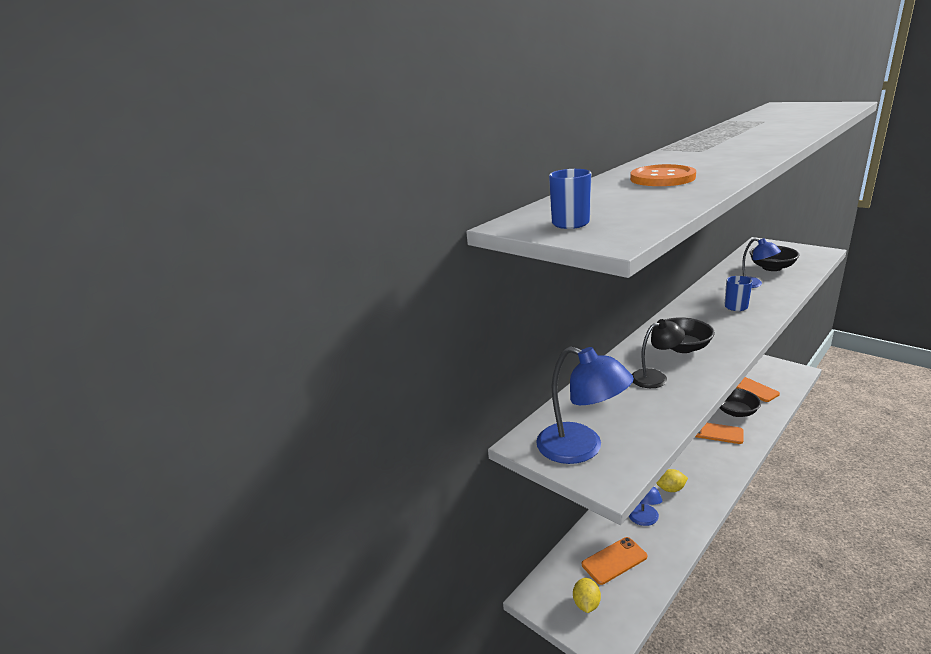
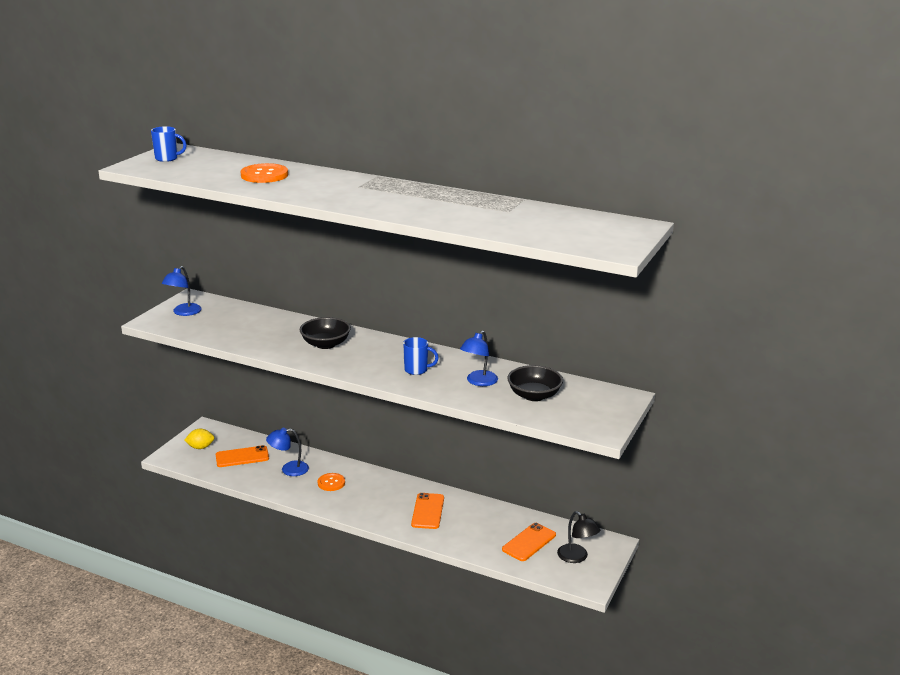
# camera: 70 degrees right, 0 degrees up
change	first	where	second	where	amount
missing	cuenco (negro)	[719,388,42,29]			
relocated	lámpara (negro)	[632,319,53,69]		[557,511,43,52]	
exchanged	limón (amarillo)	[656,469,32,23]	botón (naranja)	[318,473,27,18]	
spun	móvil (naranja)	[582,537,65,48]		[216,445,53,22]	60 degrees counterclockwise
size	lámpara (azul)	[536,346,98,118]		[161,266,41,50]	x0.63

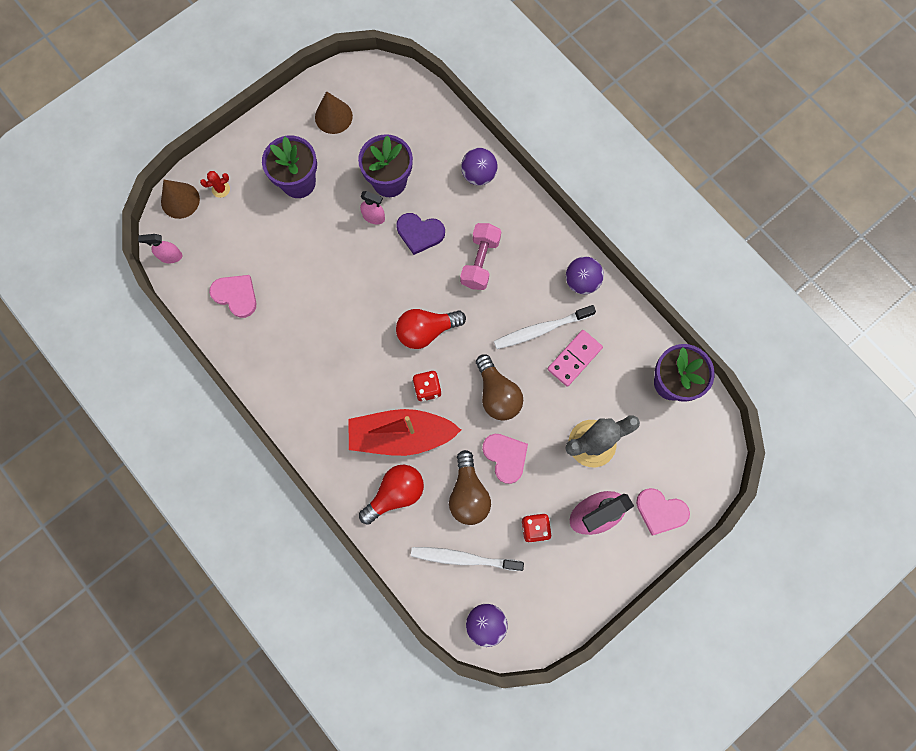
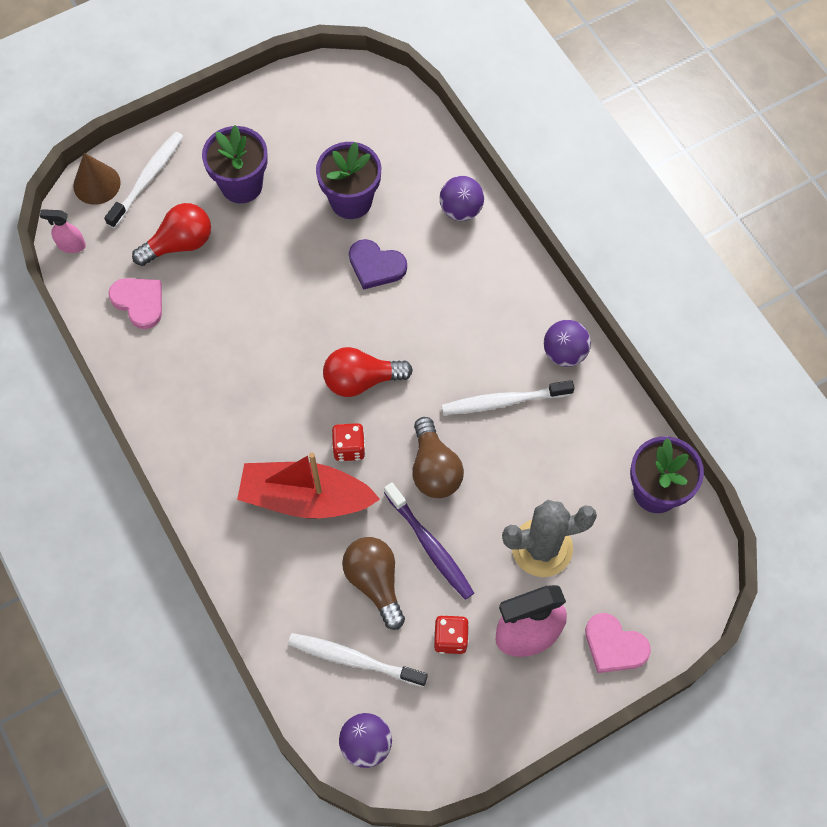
# camera: 10 degrees right, 10 degrees down
change	first	where	second	where	amount
missing	cono (marrón)	[315,91,38,43]			
missing	pulverizador (rosa)	[360,191,25,33]			
missing	mancuerna (rosa)	[460,223,41,67]			
missing	ficha de dominó (rosa)	[547,330,56,57]			
relocated	bombilla (rojo)	[359,465,65,60]		[132,203,79,63]	
exchanged	cactus (rojo)	[200,171,30,27]	cepillo de dientes (blanco)	[104,132,79,97]	
exchanged	corazón (rosa)	[482,434,46,50]	cepillo de dientes (morado)	[384,482,90,118]	
spun	bombilla (marrón)	[449,450,42,75]		[342,537,63,93]	150 degrees clockwise

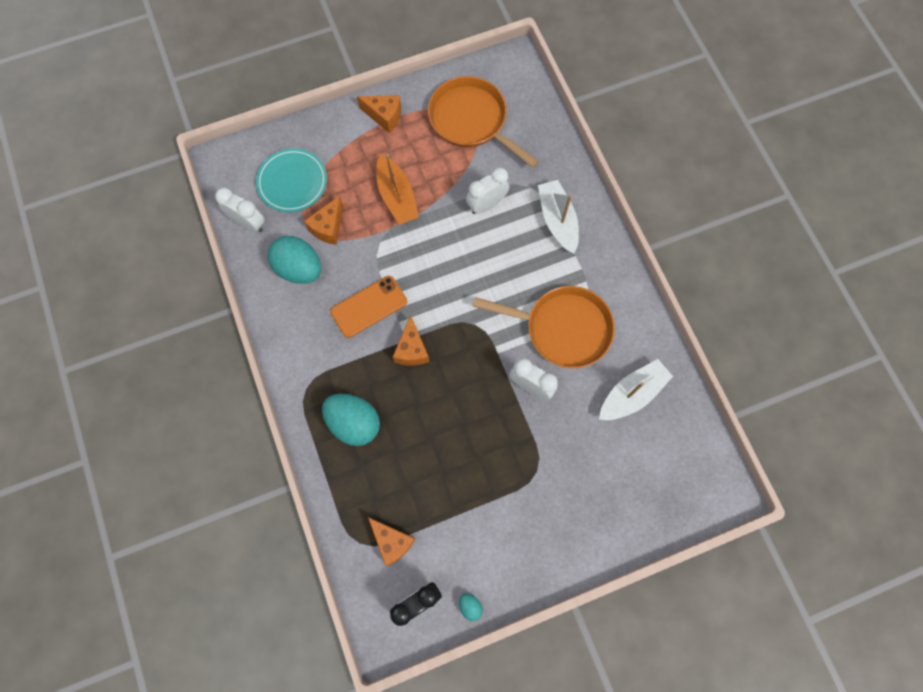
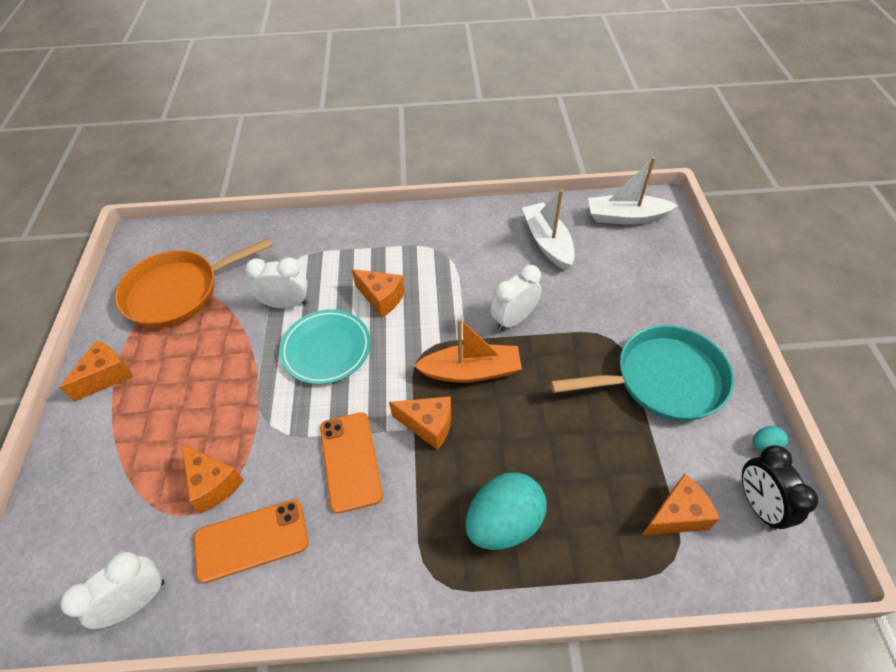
# camera: 70 degrees left, 20 degrees down
change	first	where	second	where	amount
missing	sartén (naranja)	[473,286,142,82]			
appeared			queso (naranja)	[351,269,54,48]	
appeared			sartén (turquesa)	[551,325,183,96]	
relocated	plato (turquesa)	[256,148,71,64]		[279,309,92,75]	
relocated	barco (naranja)	[376,154,43,71]		[413,318,109,65]	
relocated	barco (blanco)	[538,180,41,74]		[588,157,90,68]	
exchanged	huevo (turquesa)	[268,236,53,48]	móvil (naranja)	[194,499,114,84]	
spun	despertador (blanco)	[466,167,43,47]		[245,257,63,51]	105 degrees clockwise

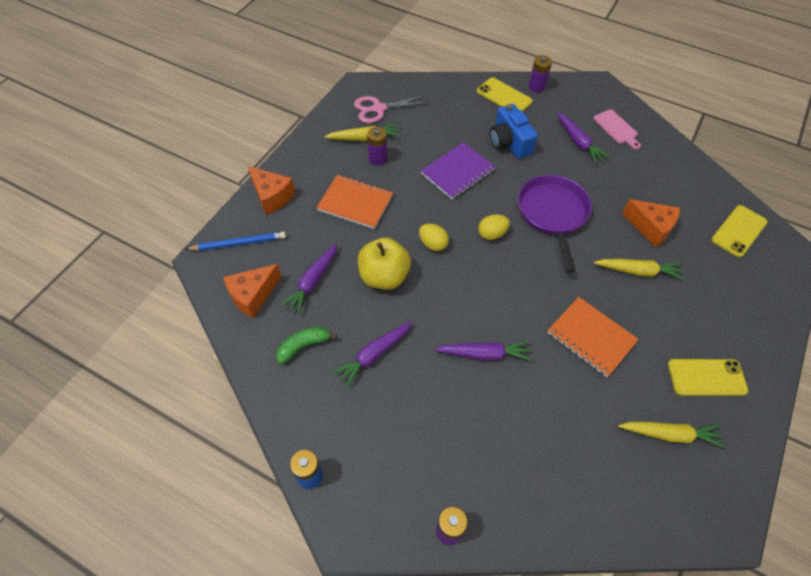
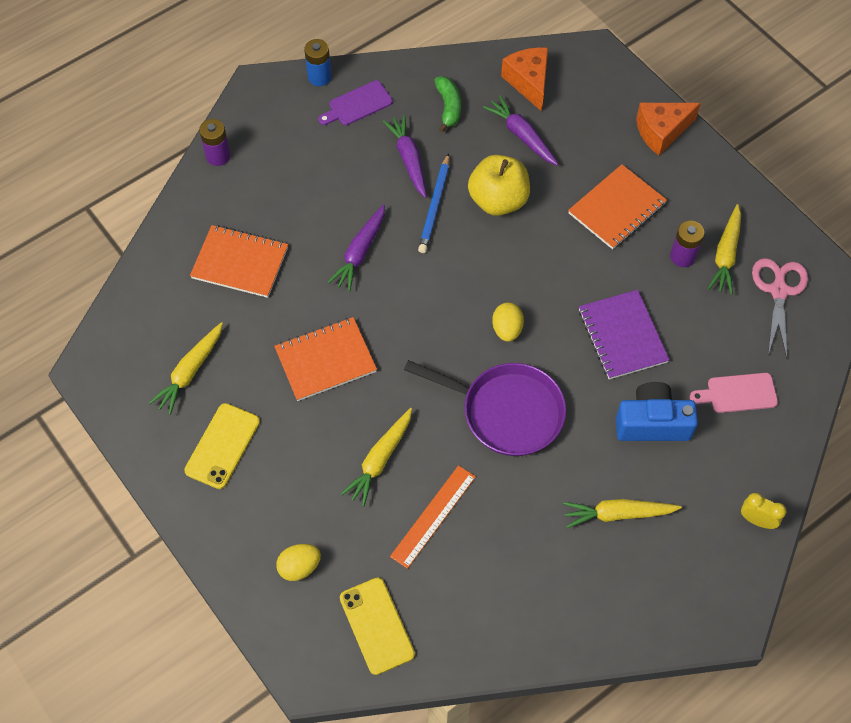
# camera: 115 degrees right, 5 degrees up
change	first	where	second	where	amount
missing	móvil (amarillo)	[477,77,56,34]			
appeared			cuaderno (naranja)	[190,225,98,73]	
appeared			tabla de cortar (morado)	[318,80,75,45]	
relocated	lápiz (azul)	[185,232,101,19]		[418,153,31,100]	
relocated	huevo (amarillo)	[419,223,30,28]		[276,544,45,37]	
relocated	tabla de cortar (rosa)	[593,109,48,41]		[690,373,88,40]	
exchanged	pila (morado)	[529,55,23,37]	despertador (amarillo)	[741,493,46,36]	
exchanged	queso (naranja)	[622,199,58,49]	regla (naranja)	[390,465,86,104]	
colour	zanahoria (morado)	[557,112,52,52]	zanahoria (amarillo)	[563,499,119,29]	

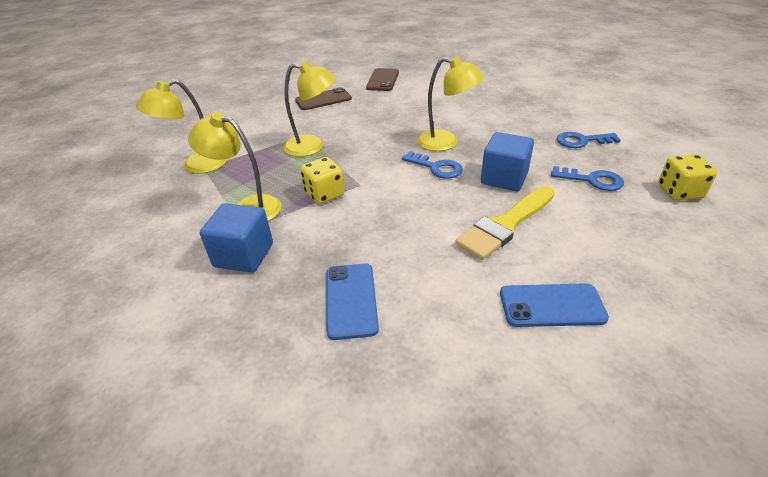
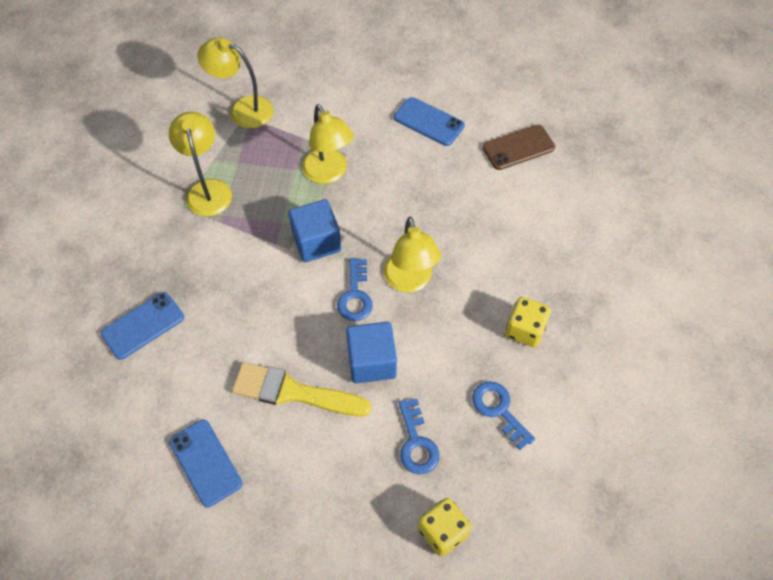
# camera: 55 degrees right, 20 degrees up
change	first	where	second	where	amount
relocated	cubo (azul)	[200,203,73,70]		[288,199,53,63]	
relocated	dado (amarillo)	[300,157,44,47]		[505,297,46,50]	
colour	móvil (marrón)	[295,87,57,23]	móvil (azul)	[394,97,71,49]	

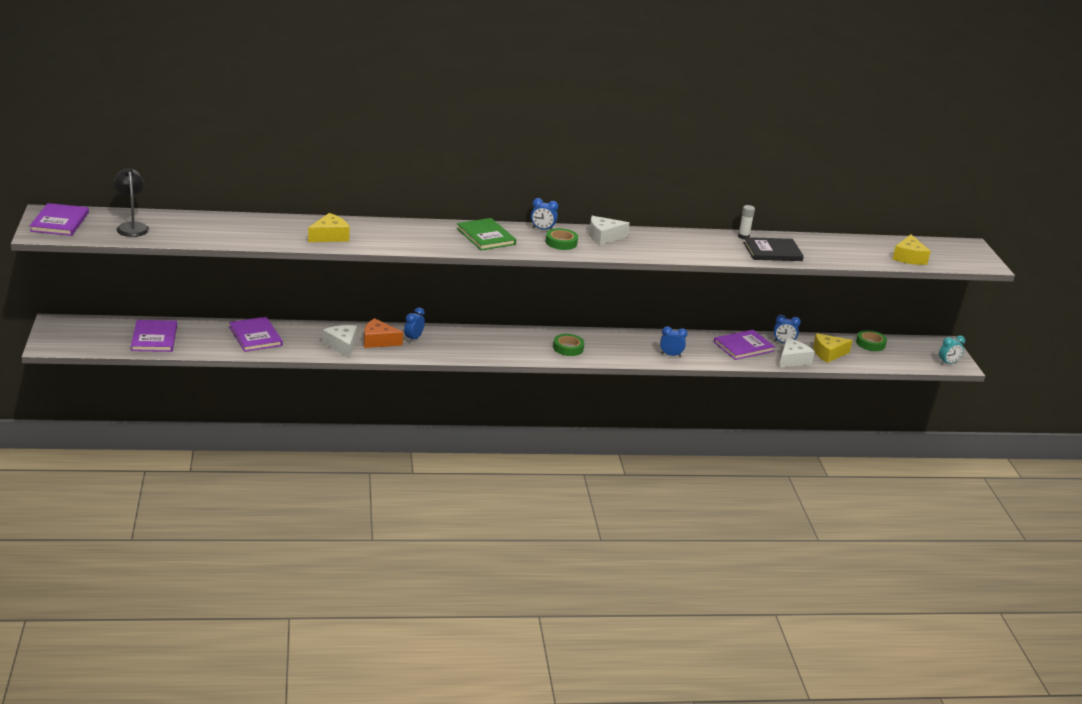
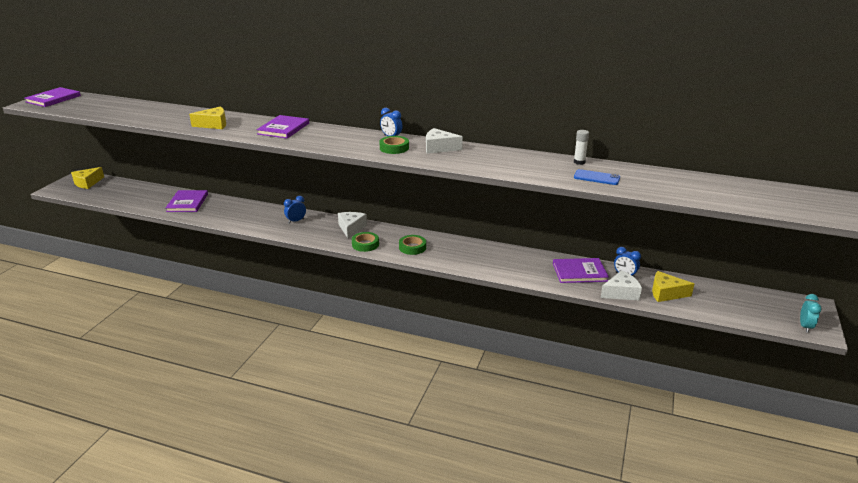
# camera: 30 degrees right, 0 degrees up
change	first	where	second	where	amount
missing	lámpara (negro)	[114,168,35,69]			
missing	queso (naranja)	[364,318,39,30]			
missing	libro (verde)	[456,218,60,32]			
missing	despertador (azul)	[660,326,28,31]			
relocated	libro (morado)	[131,320,46,32]		[256,115,53,24]	
relocated	queso (blanco)	[322,325,35,33]		[338,212,29,27]	
relocated	cinta adhesiva (verde)	[856,330,31,21]		[352,232,27,20]	
relocated	queso (amarillo)	[892,235,39,30]		[71,167,33,22]	
exchanged	libro (negro)	[743,237,61,24]	móvil (azul)	[574,169,46,16]	
spun	despertador (turquesa)	[939,335,26,30]		[800,294,22,39]	75 degrees counterclockwise

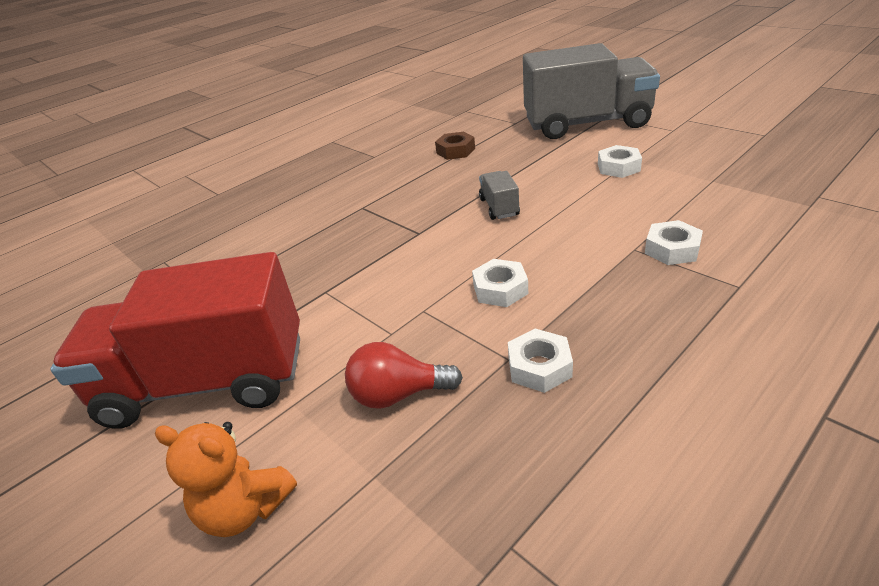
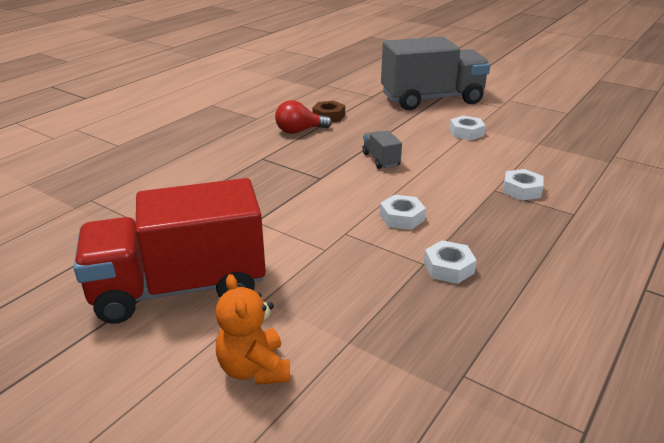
# camera: 15 degrees left, 5 degrees down
change	first	where	second	where	amount
relocated	bombilla (rojo)	[345,342,118,67]		[275,100,57,34]	
spun	osito (naranja)	[155,422,142,115]		[216,274,74,111]	60 degrees clockwise

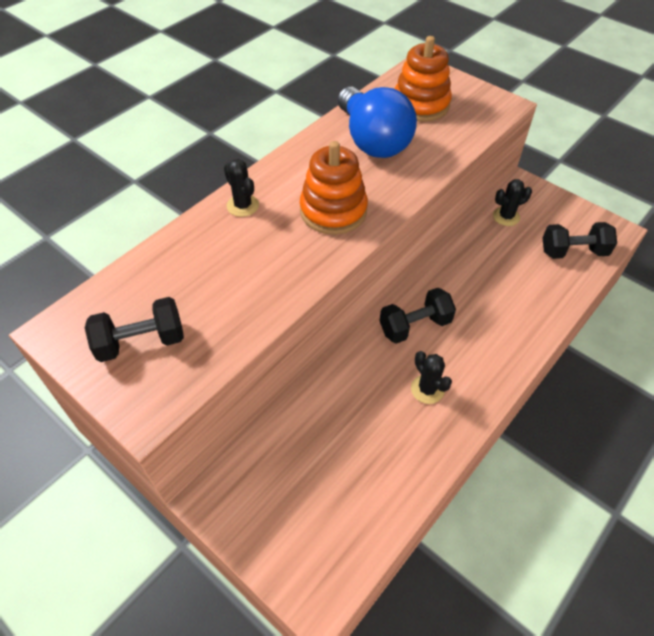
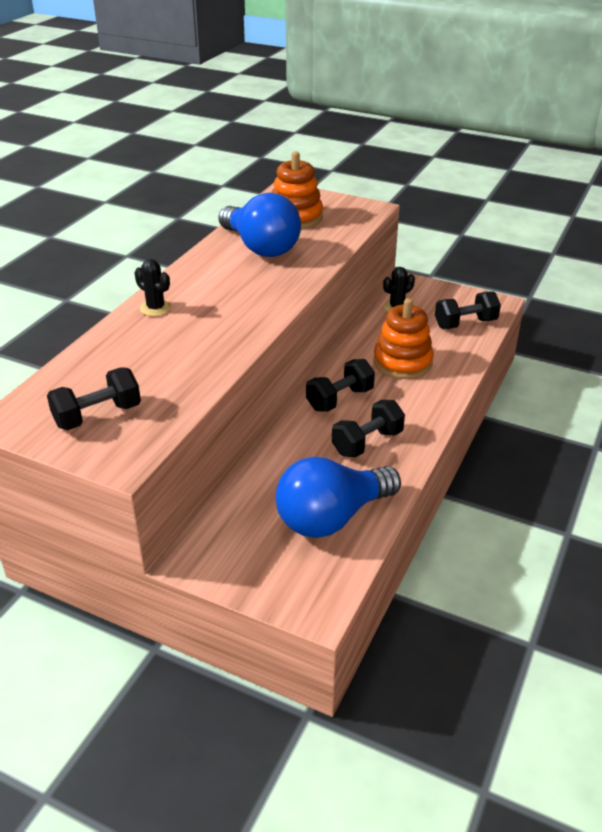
# camera: 15 degrees left, 15 degrees down
change	first	where	second	where	amount
appeared			bombilla (azul)	[275,457,126,81]	
relocated	juguete apilable (naranja)	[300,141,68,94]		[374,298,60,81]	
exchanged	cactus (negro)	[411,351,41,53]	mancuerna (negro)	[332,400,73,58]	

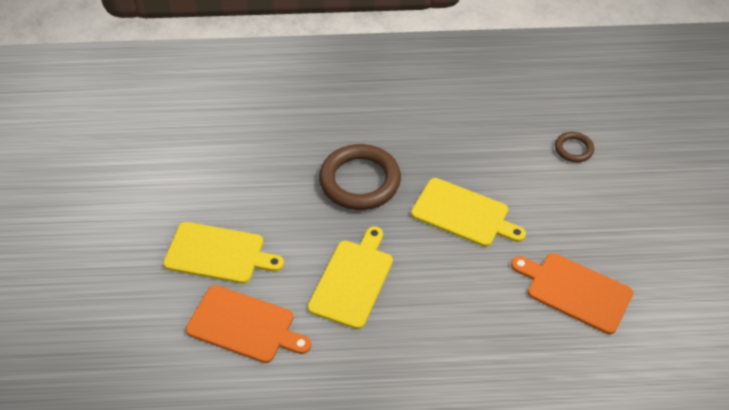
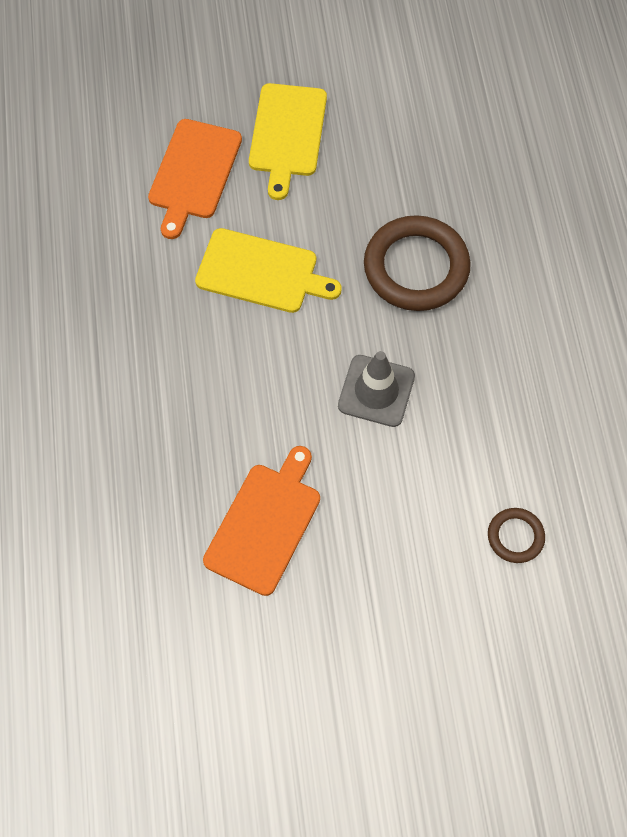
# camera: 85 degrees right, 15 degrees up
change	first	where	second	where	amount
exchanged	tabla de cortar (amarillo)	[411,178,115,69]	cono de tráfico (gris)	[338,351,77,76]	

